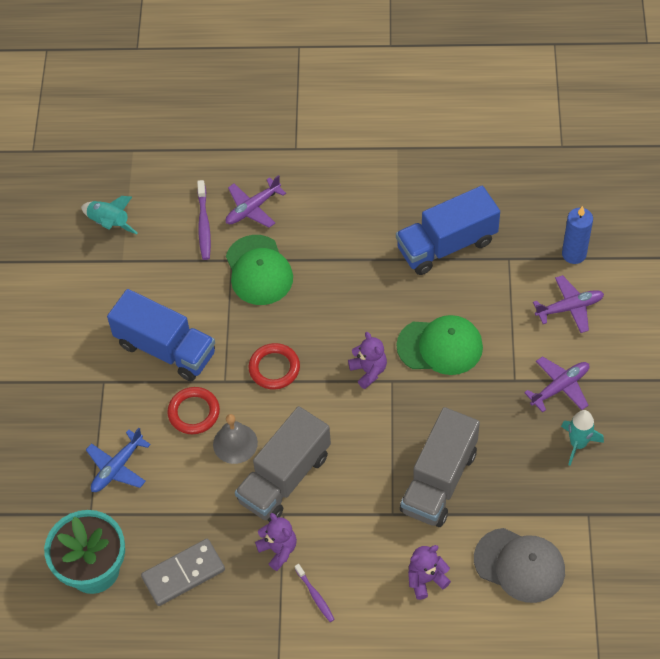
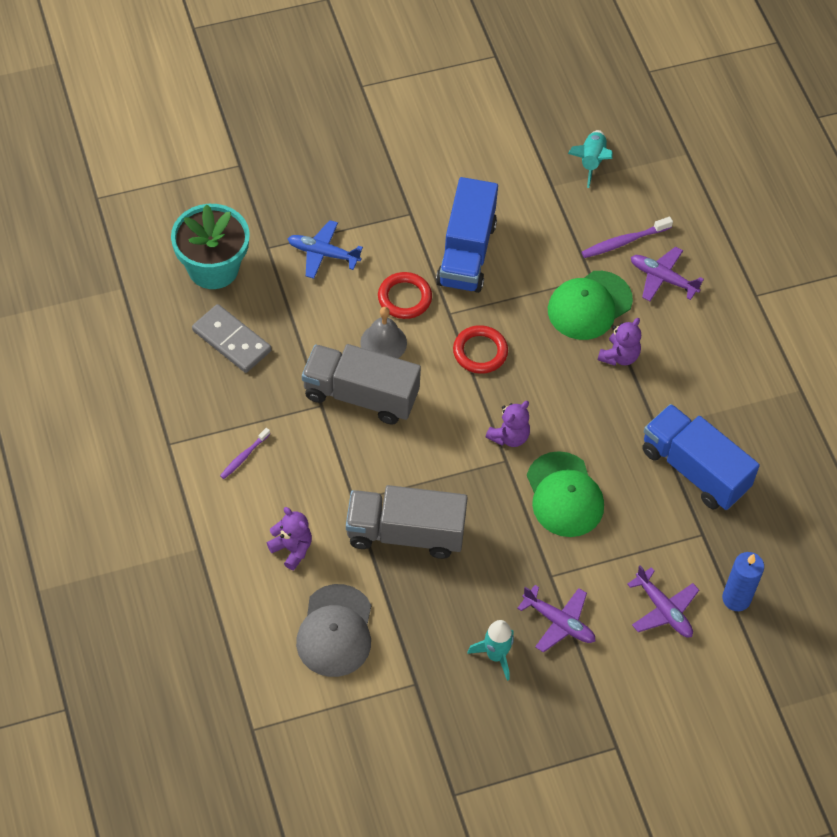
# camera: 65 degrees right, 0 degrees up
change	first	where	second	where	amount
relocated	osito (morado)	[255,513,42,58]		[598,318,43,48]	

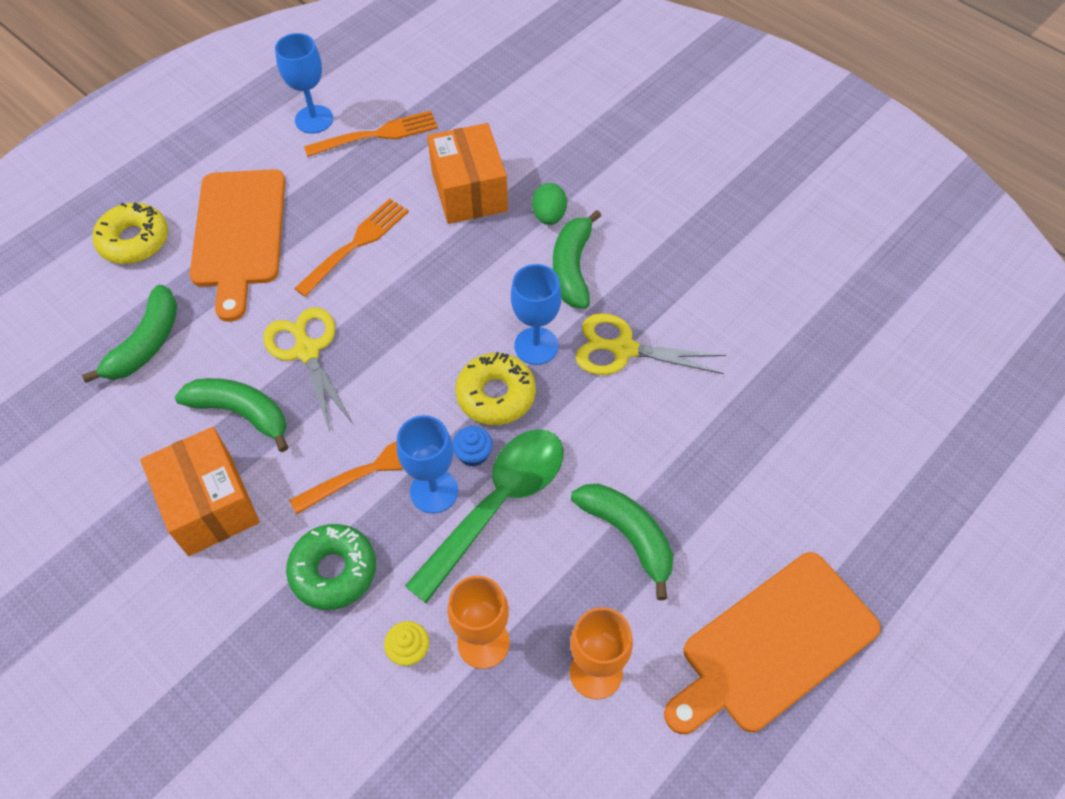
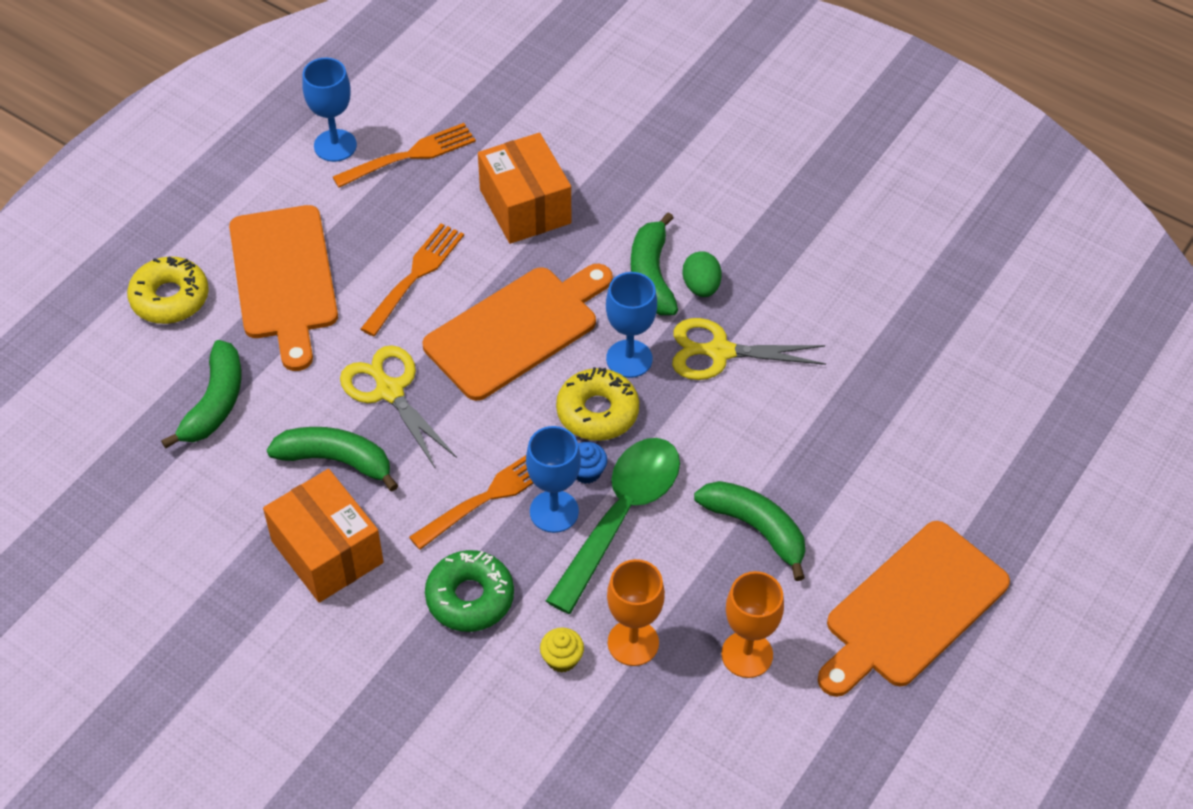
# camera: 10 degrees left, 5 degrees down
change	first	where	second	where	amount
appeared			tabla de cortar (naranja)	[422,264,191,137]	
relocated	huevo (verde)	[532,183,35,42]		[682,251,40,46]	

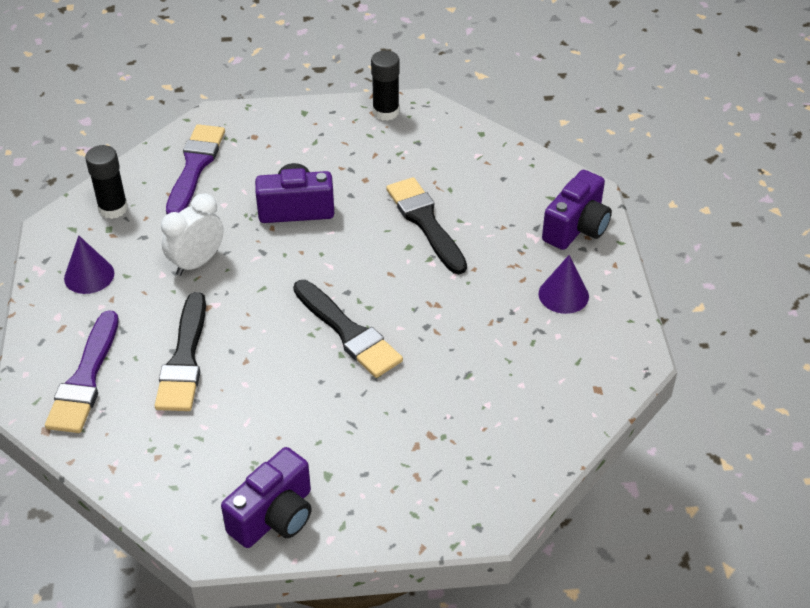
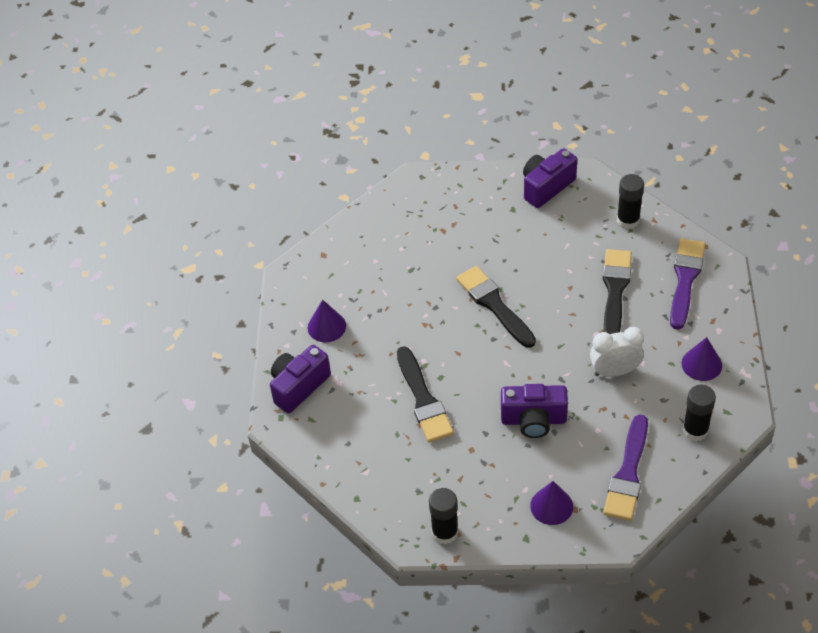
# camera: 170 degrees left, 5 degrees up
change	first	where	second	where	amount
appeared			cono (morado)	[530,481,43,44]	
appeared			barra de pegamento (negro)	[617,174,27,55]	
spun	despertador (blanco)	[161,193,63,83]		[590,327,54,50]	150 degrees counterclockwise

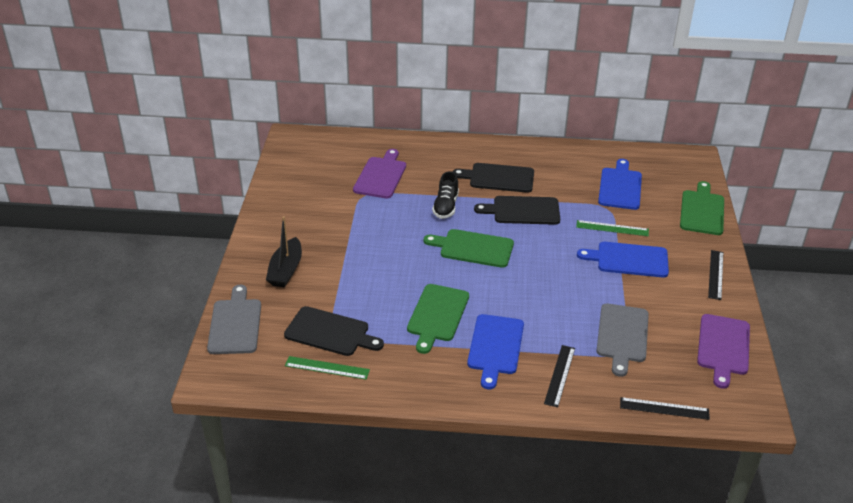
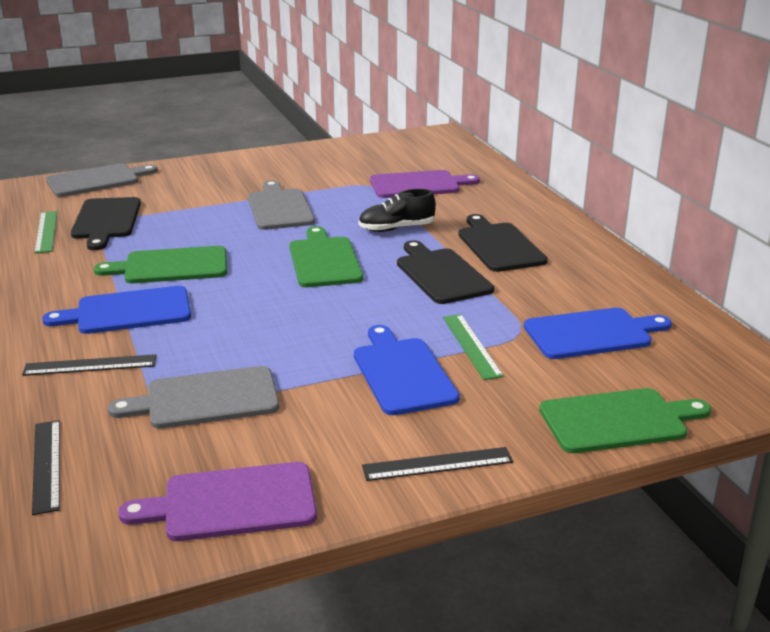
# camera: 65 degrees right, 10 degrees down
change	first	where	second	where	amount
missing	barco (negro)	[266,216,36,72]			
appeared			tabla de cortar (gris)	[248,180,67,50]	

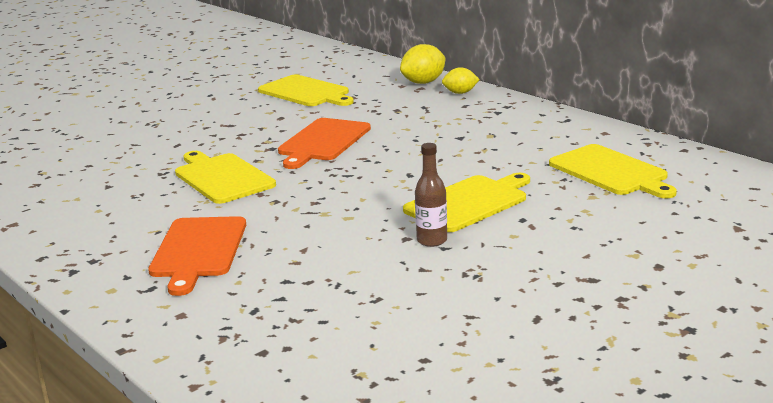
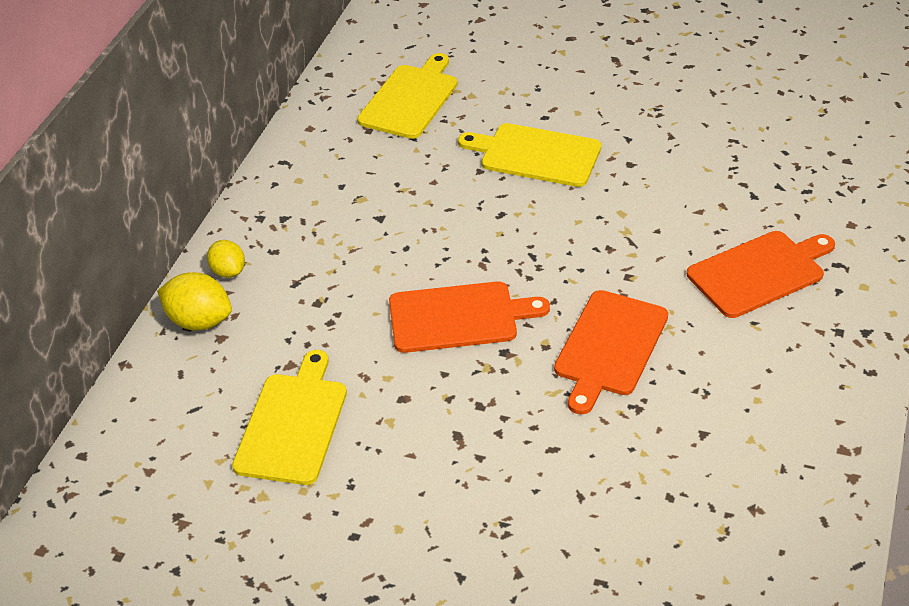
# camera: 120 degrees left, 20 degrees up
change	first	where	second	where	amount
missing	botella (marrón)	[415,143,32,104]			
colour	tabla de cortar (amarillo)	[175,151,101,53]	tabla de cortar (naranja)	[554,290,114,125]	

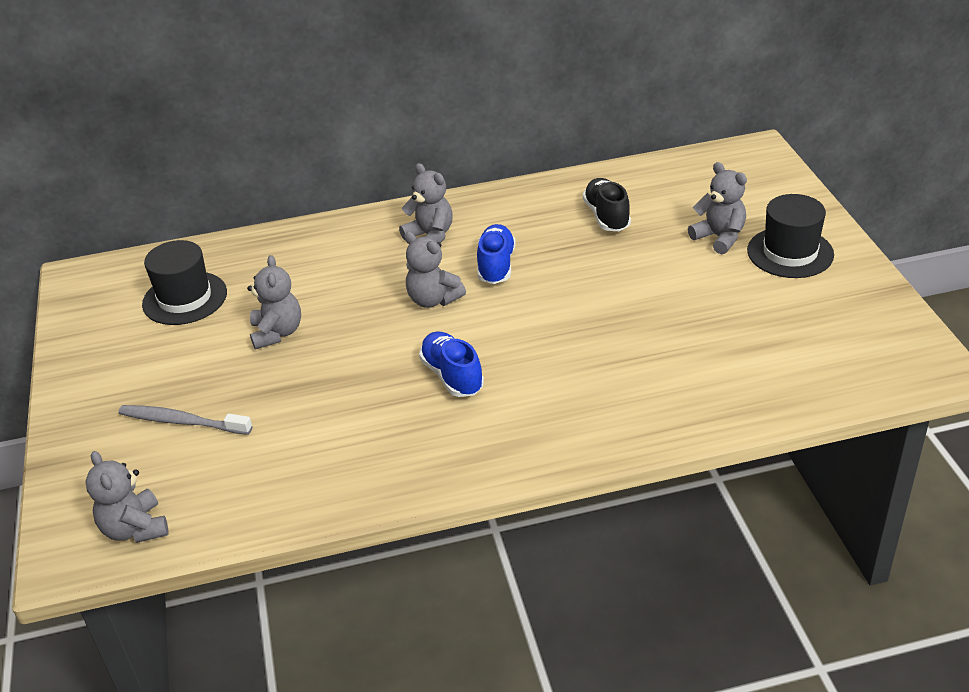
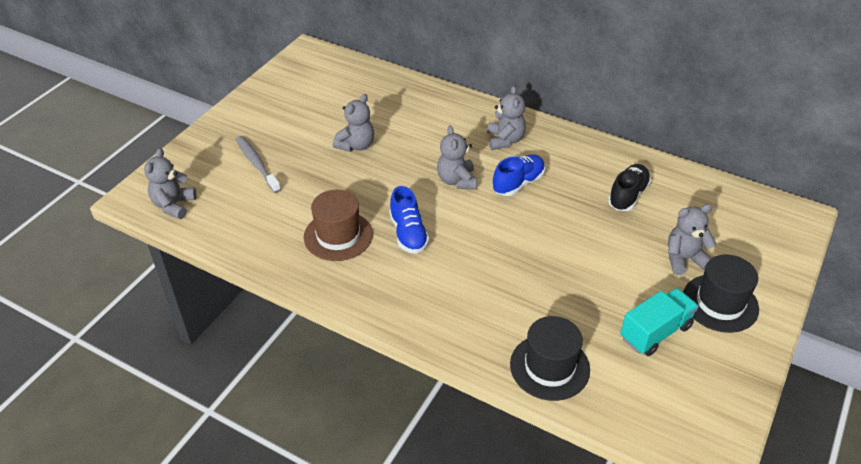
# camera: 40 degrees right, 5 degrees up
change	first	where	second	where	amount
appeared			sombrero (marrón)	[304,190,69,71]	
appeared			camión (turquesa)	[620,288,79,68]	
relocated	sombrero (negro)	[142,240,85,85]		[510,316,80,85]	
spun	zapato (azul)	[419,331,65,66]		[389,186,40,68]	150 degrees clockwise
spun	osito (gris)	[688,162,59,92]		[668,204,48,71]	105 degrees counterclockwise

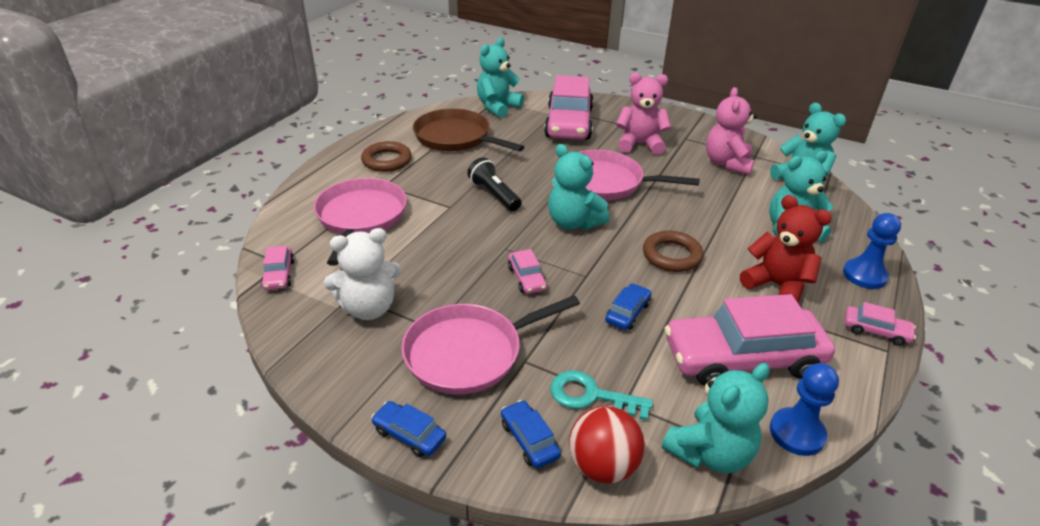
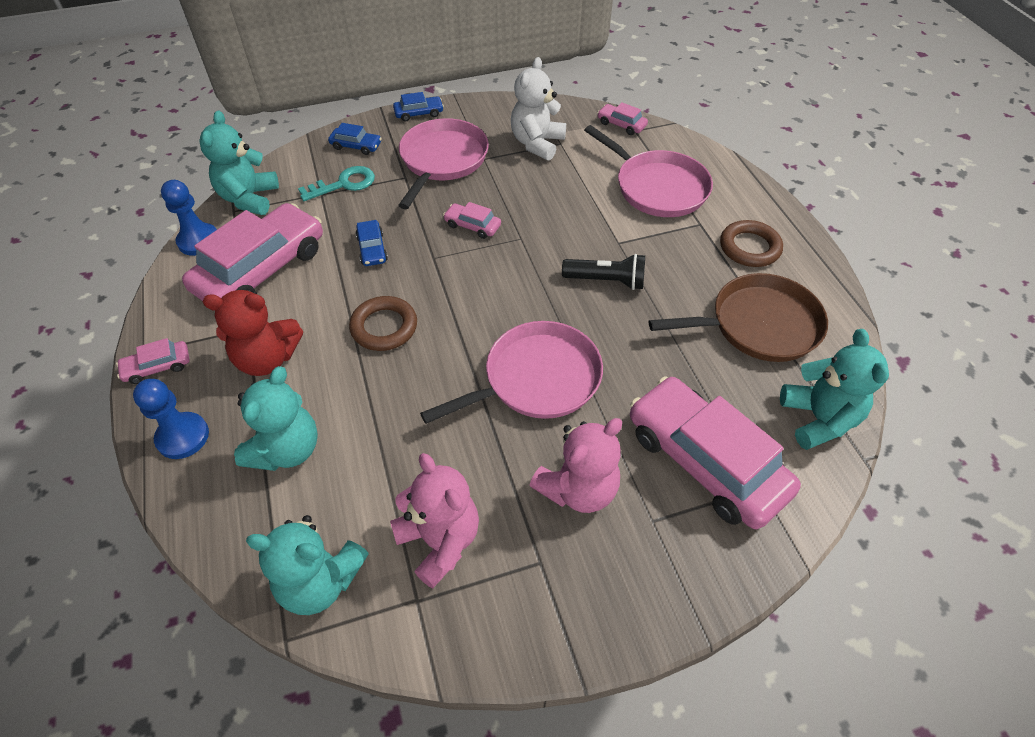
# camera: 135 degrees right, 15 degrees up
change	first	where	second	where	amount
missing	osito (turquesa)	[548,144,62,86]			
missing	pelota (rojo)	[569,406,76,77]			

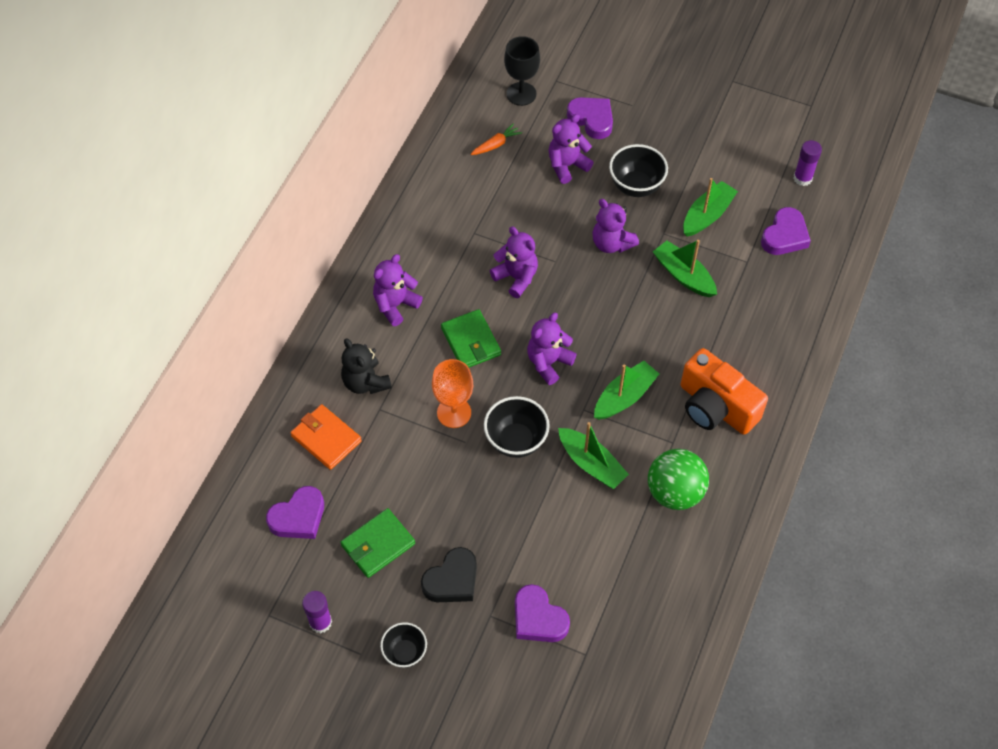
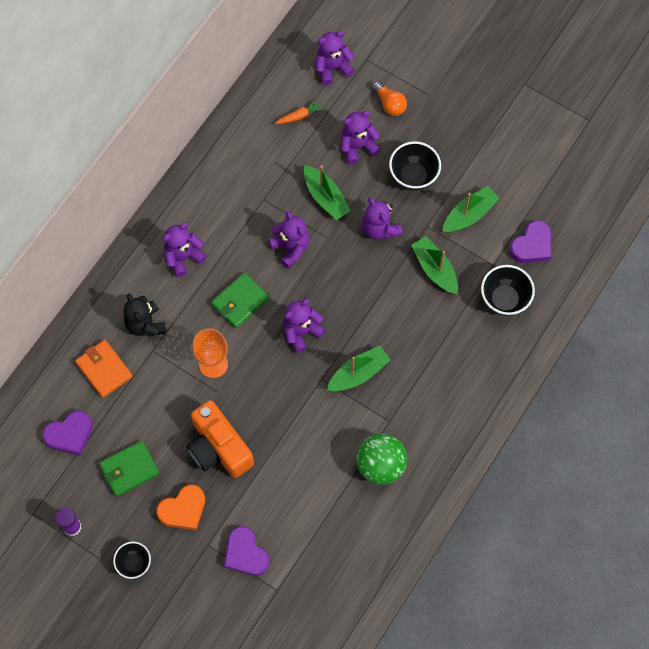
# camera: 10 degrees right, 10 degrees up
change	first	where	second	where	amount
missing	barra de pegamento (morado)	[793,140,29,46]			
relocated	cuenco (negro)	[484,396,66,62]		[481,265,54,51]	
relocated	barco (verde)	[558,422,71,67]		[304,165,47,55]	
relocated	cámara (naranja)	[681,348,87,87]		[187,400,67,78]	
exchanged	copa (negro)	[504,36,36,70]	osito (morado)	[316,31,39,54]	
exchanged	corazón (morado)	[567,97,46,42]	bombilla (naranja)	[372,81,35,35]	
colour	corazón (negro)	[421,547,56,55]	corazón (naranja)	[156,485,49,45]	
spun	cartera (verde)	[441,309,60,58]		[211,272,58,56]	60 degrees clockwise

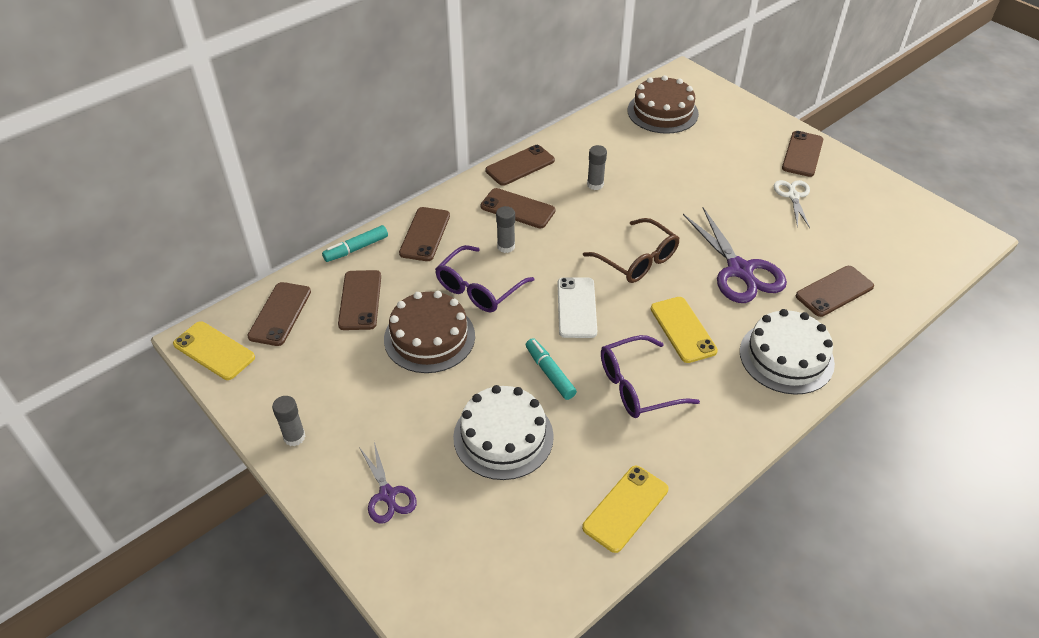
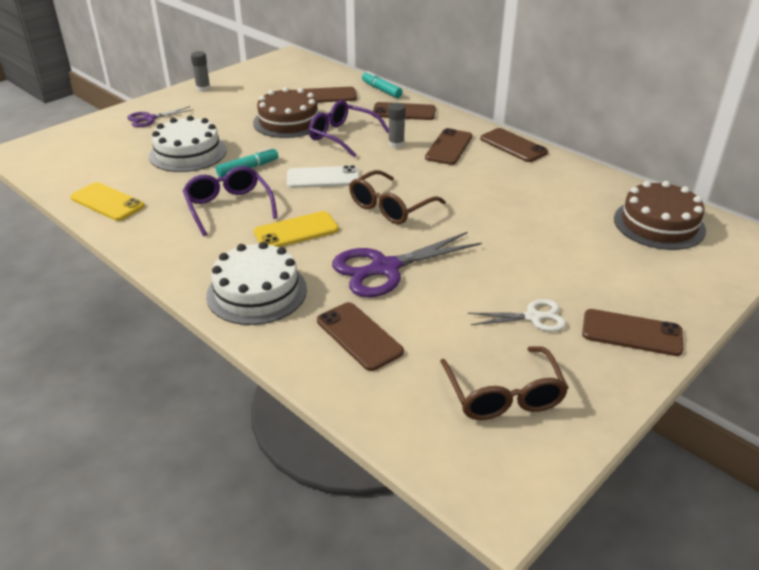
# camera: 85 degrees right, 10 degrees down
change	first	where	second	where	amount
missing	móvil (amarillo)	[173,321,82,59]			
missing	móvil (marrón)	[247,282,64,64]			
missing	barra de pegamento (gris)	[587,145,20,45]			
appeared			gafas (marrón)	[440,346,129,74]	

